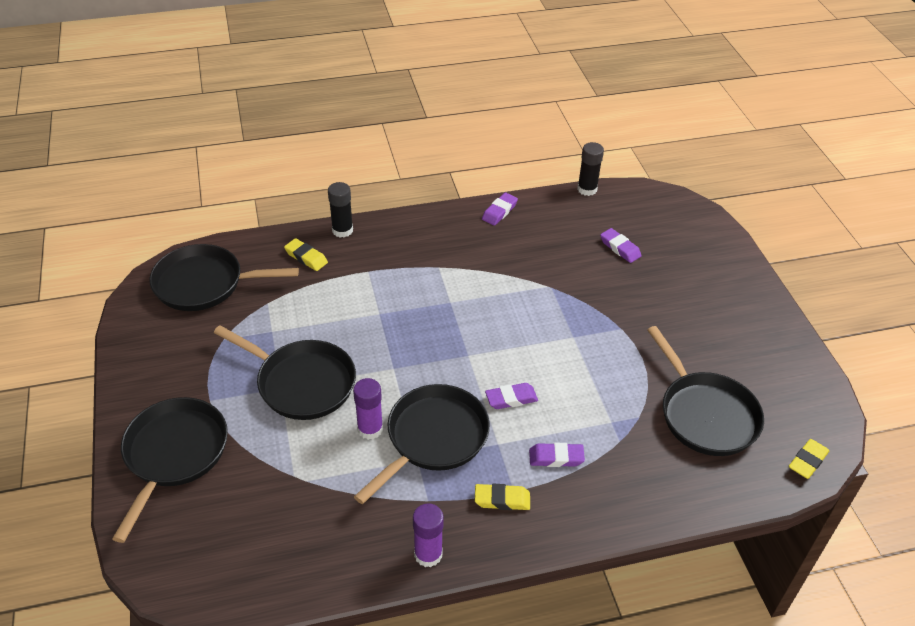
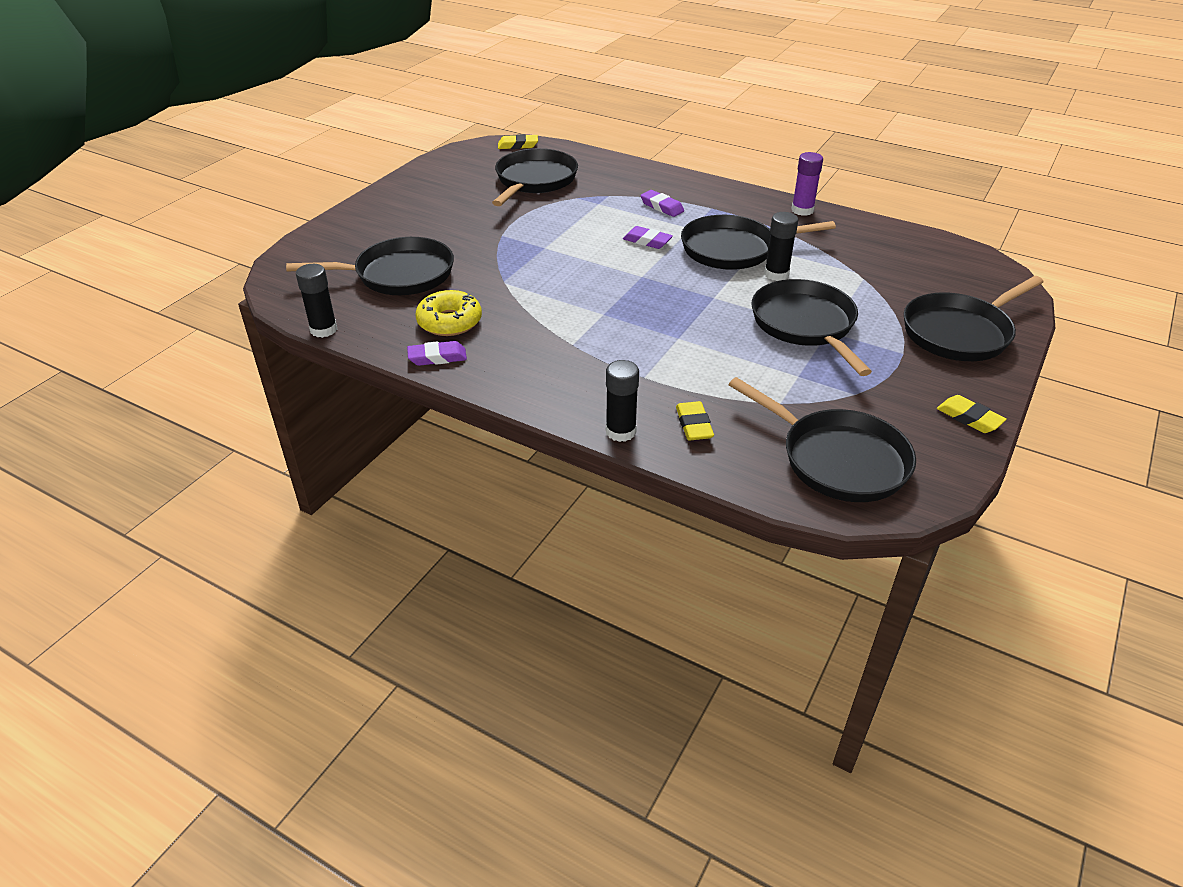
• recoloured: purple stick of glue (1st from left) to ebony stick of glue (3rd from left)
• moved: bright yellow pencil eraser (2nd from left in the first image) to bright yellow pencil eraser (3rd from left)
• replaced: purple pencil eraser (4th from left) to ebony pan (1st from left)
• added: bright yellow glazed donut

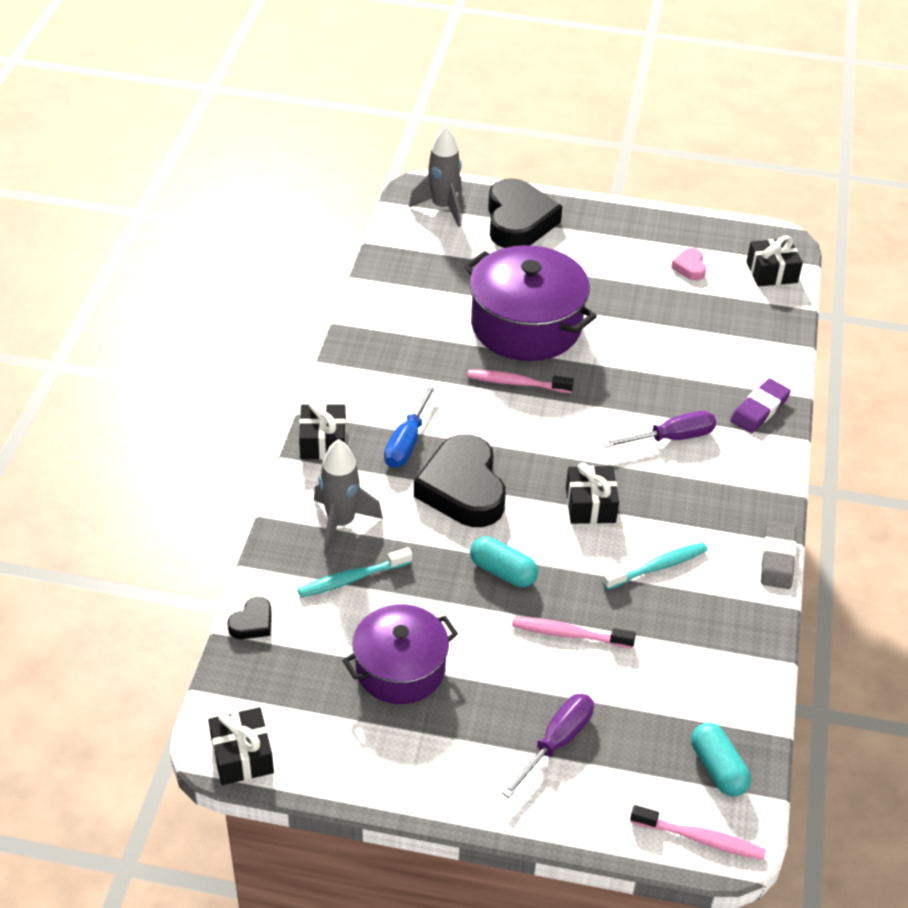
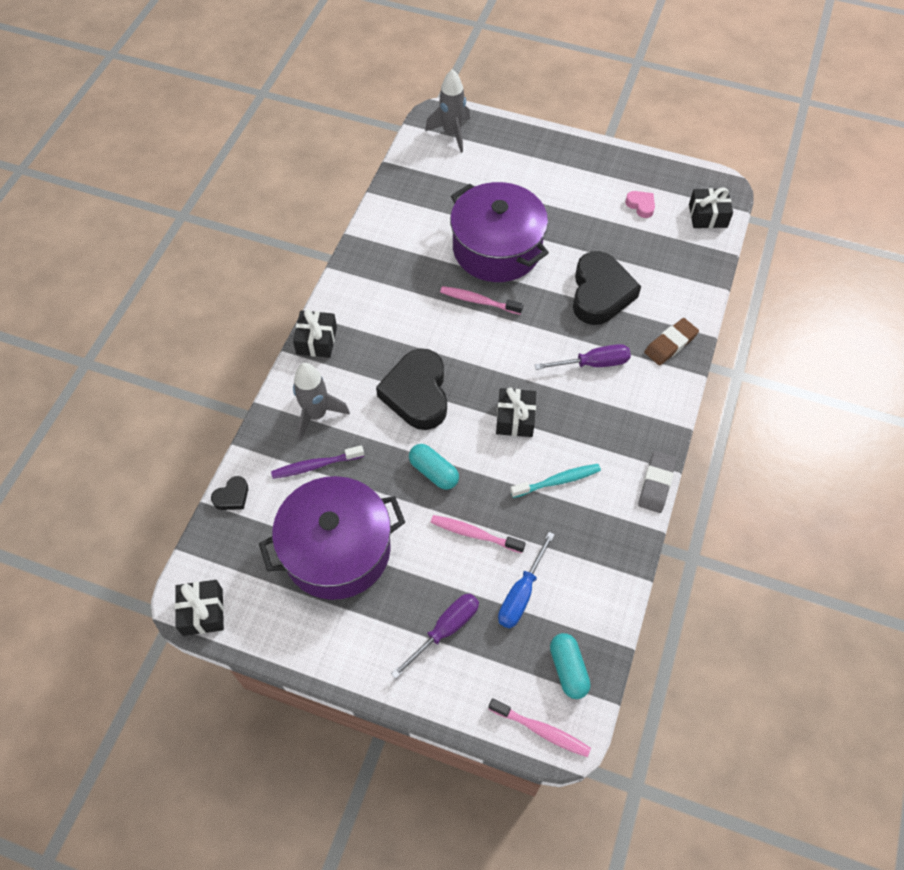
• recoloured: teal toothbrush (1st from left) to purple toothbrush
• resized: purple stockpot (1st from left) x1.53
• moved: blue flat screwdriver
• moved: ebony love heart (3rd from left)
• turned: rose-pink love heart 135 degrees clockwise
• recoloured: purple pencil eraser to dark brown pencil eraser

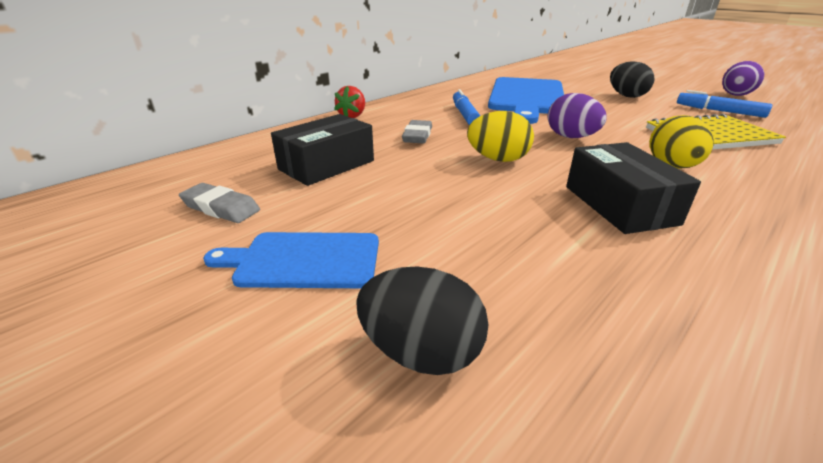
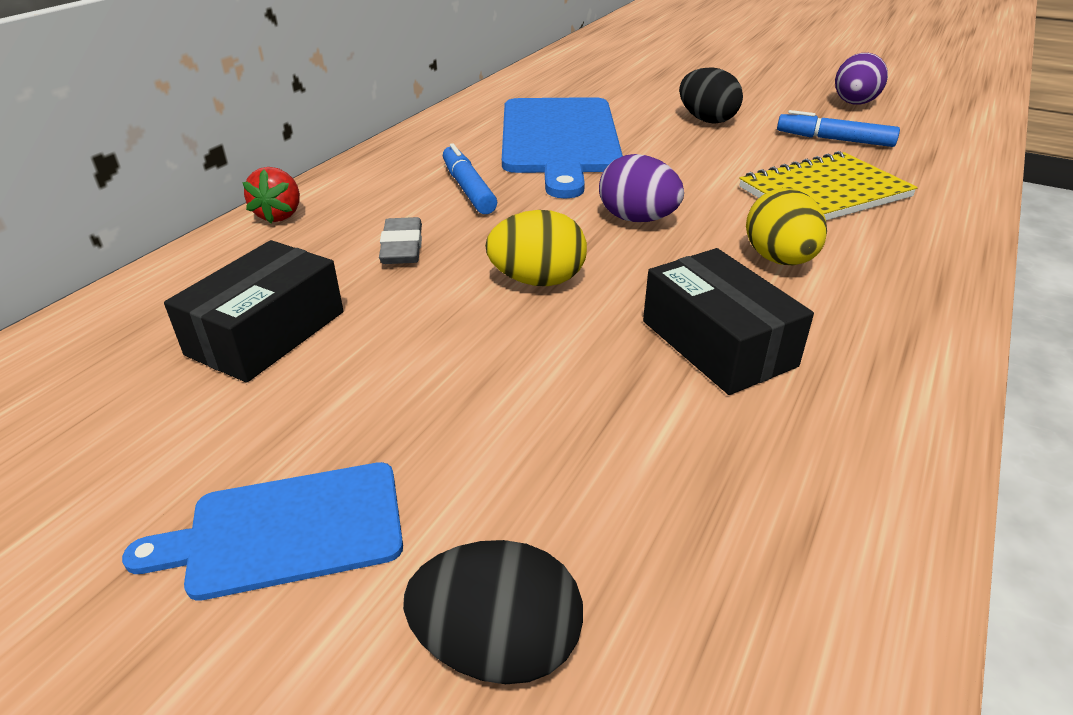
• removed: grey pencil eraser (1st from left)

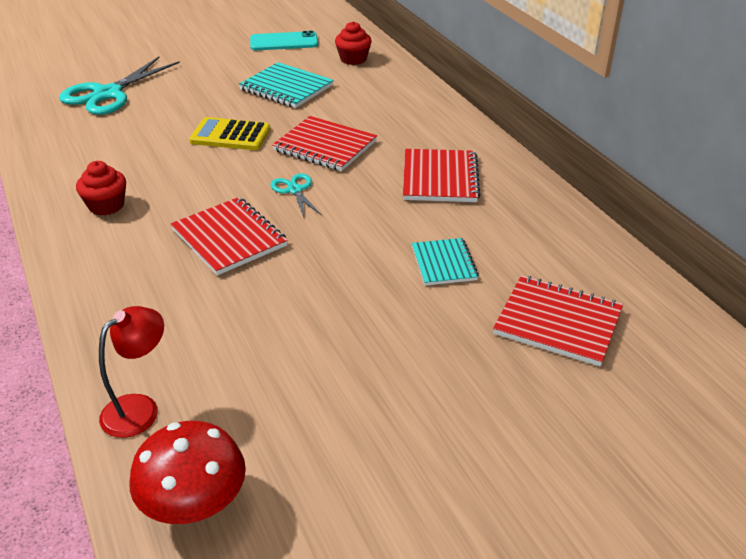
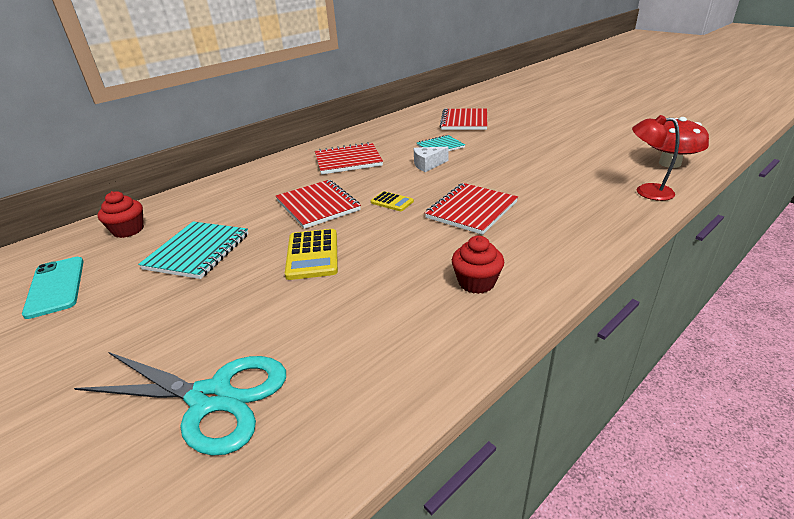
• replaced: teal scissors (2nd from left) to bright yellow pocket calculator (2nd from left)
• turned: crimson exercise book (2nd from left in the first image) 45 degrees counterclockwise
• added: pure white cheese

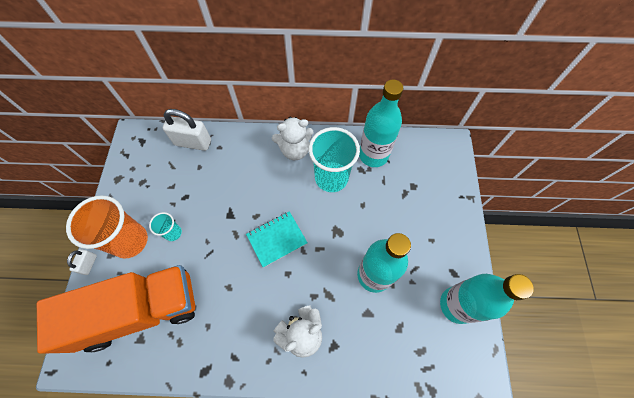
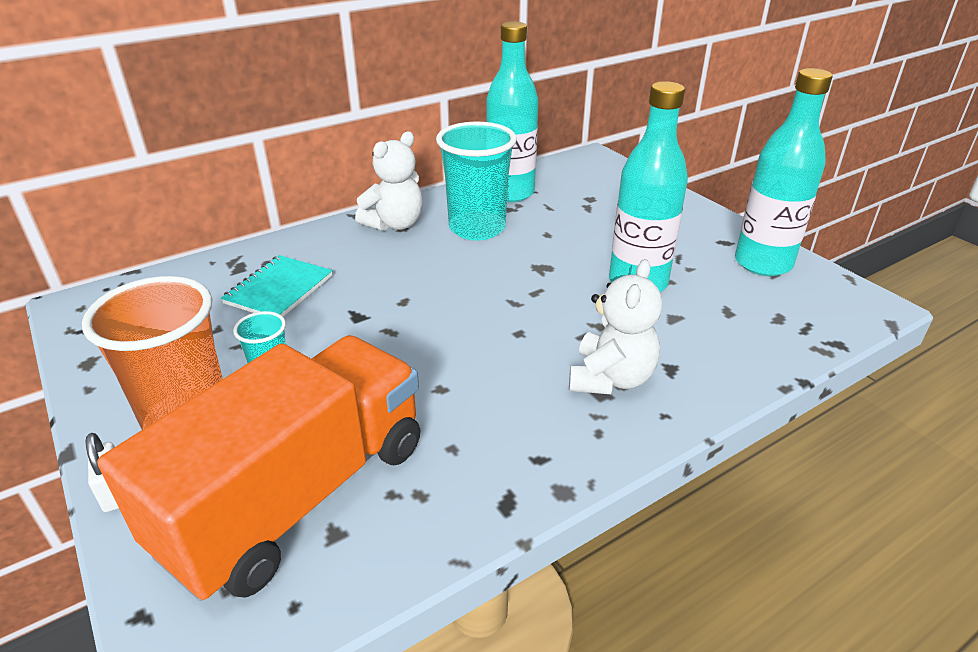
• removed: pure white lock (2nd from left)
• moved: teal exercise book

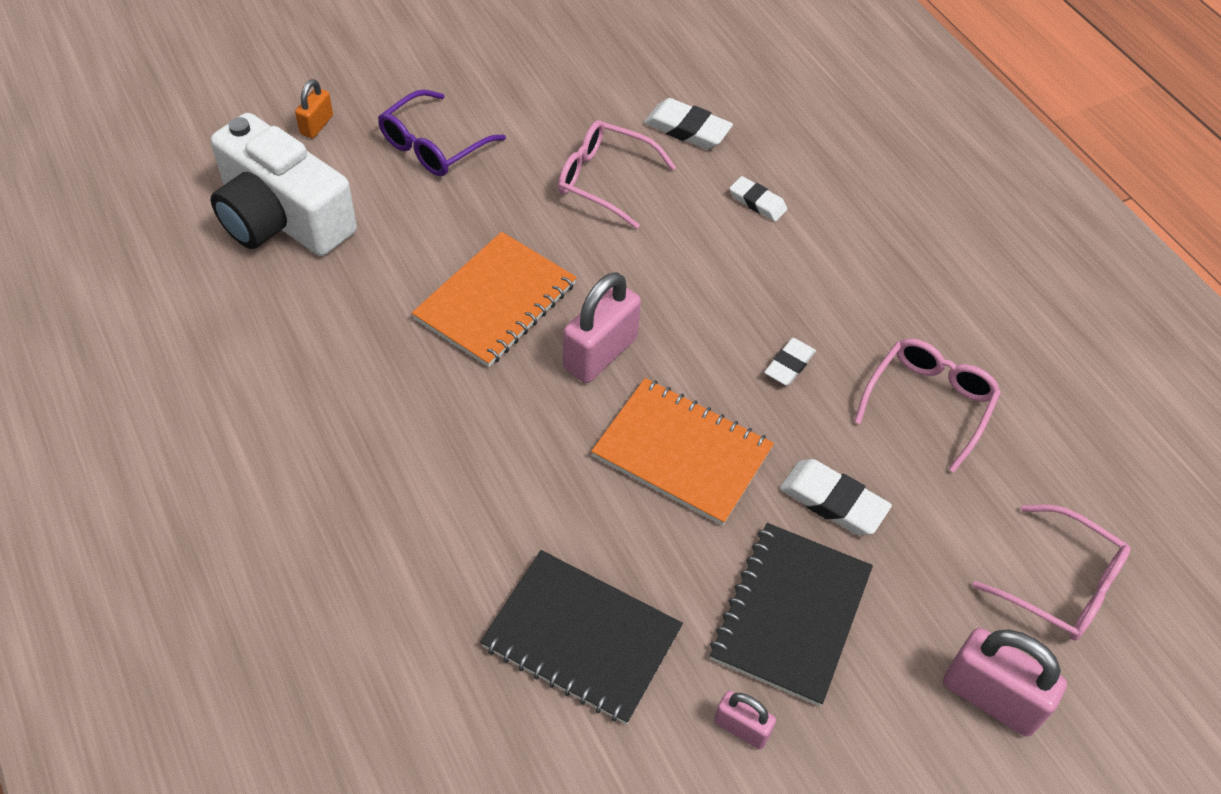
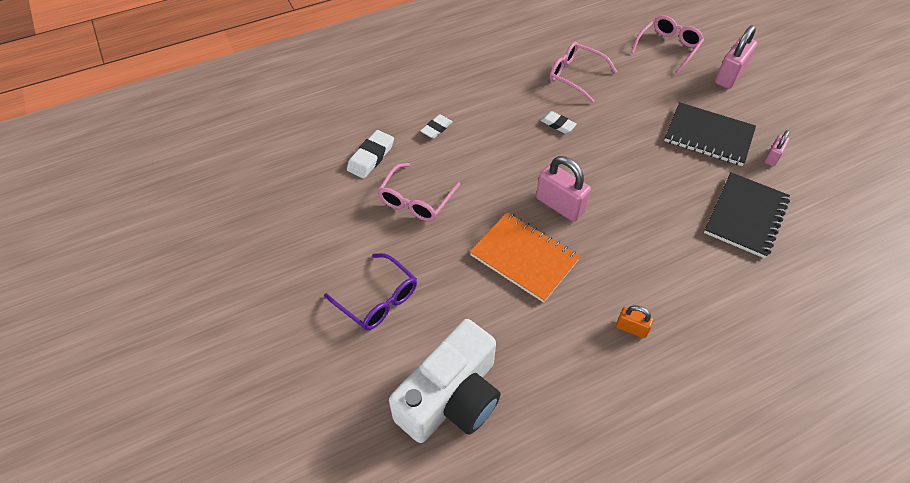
• moved: orange-coloured lock
• removed: orange-coloured exercise book (2nd from left)
• removed: pure white pencil eraser (4th from left)

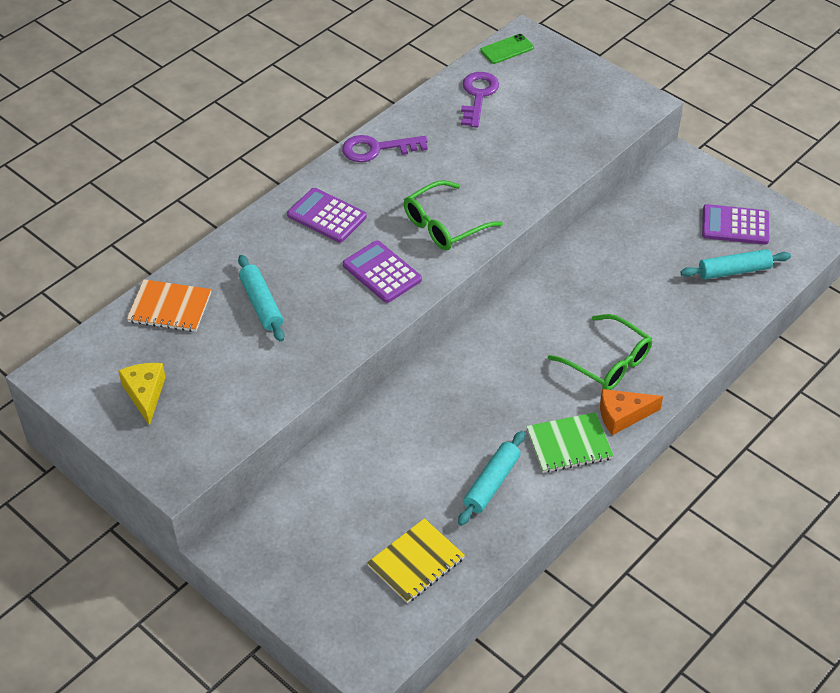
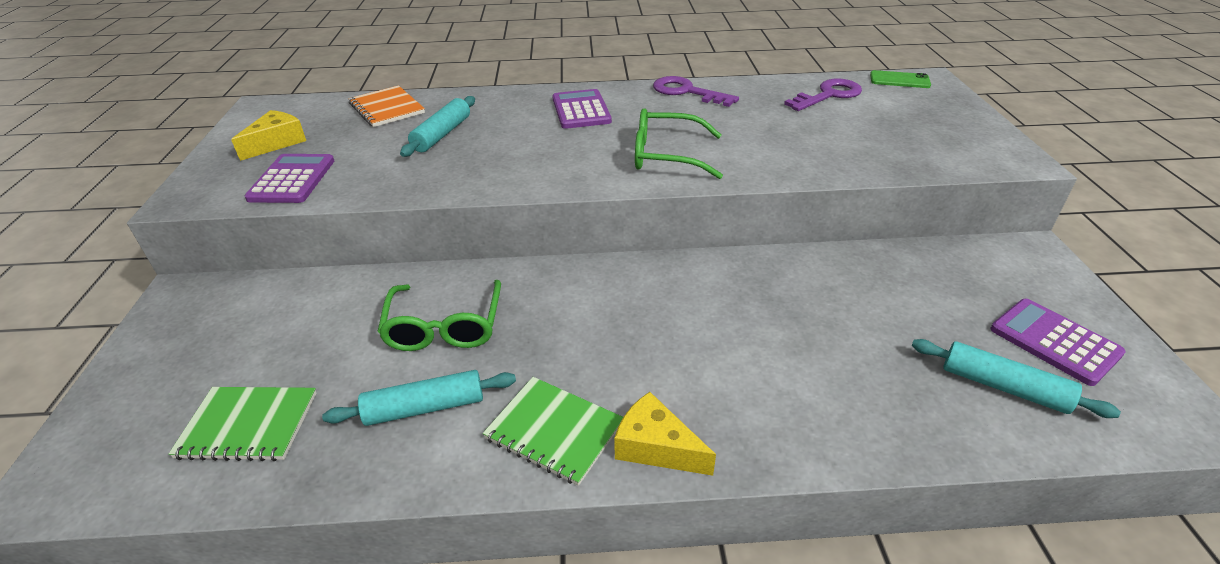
• moved: purple pocket calculator (2nd from left in the first image) to purple pocket calculator (1st from left)
• recoloured: bright yellow exercise book to emerald exercise book (1st from left)
• moved: emerald spectacles (2nd from left in the first image) to emerald spectacles (1st from left)
• recoloured: orange-coloured cheese to bright yellow cheese (2nd from left)

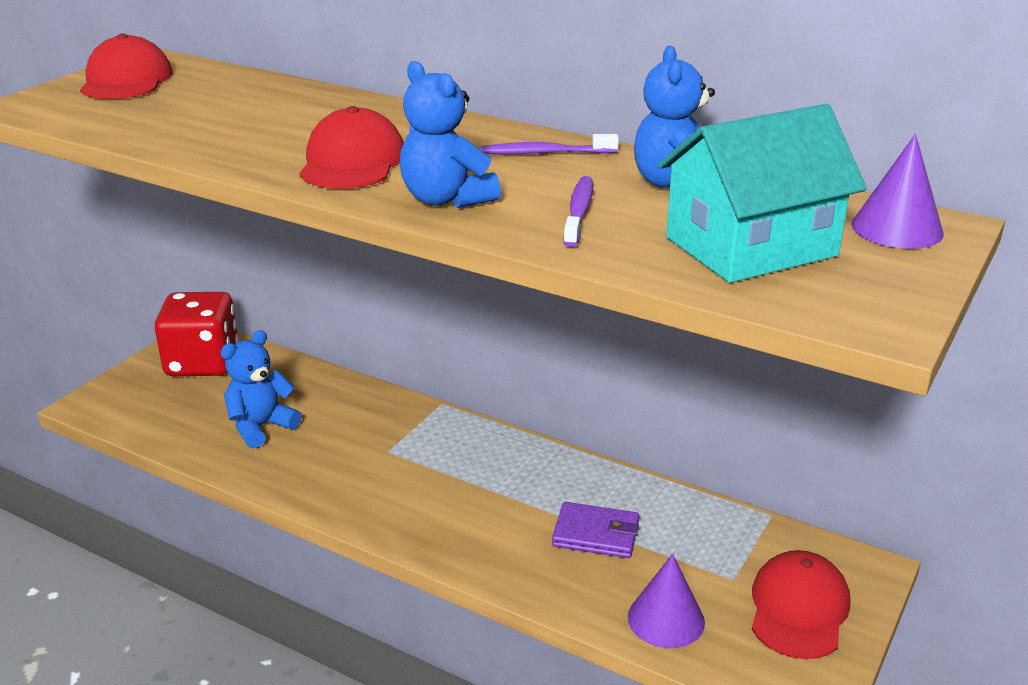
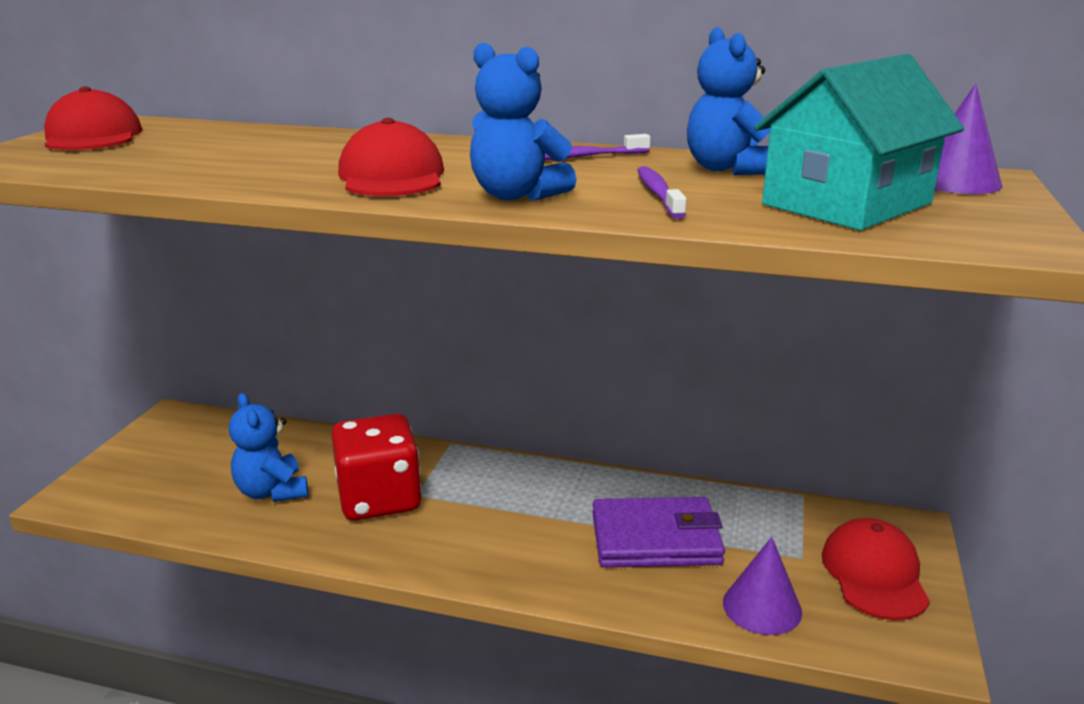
• moved: crimson game die
• turned: blue teddy bear (1st from left) 60 degrees counterclockwise
• resized: purple card wallet x1.52

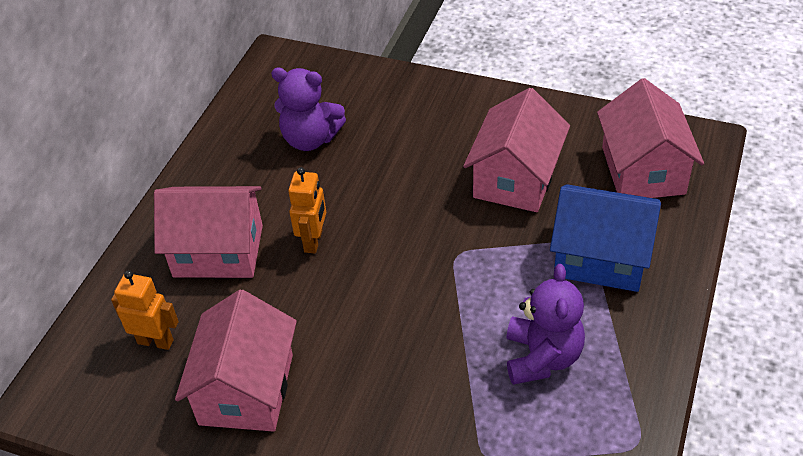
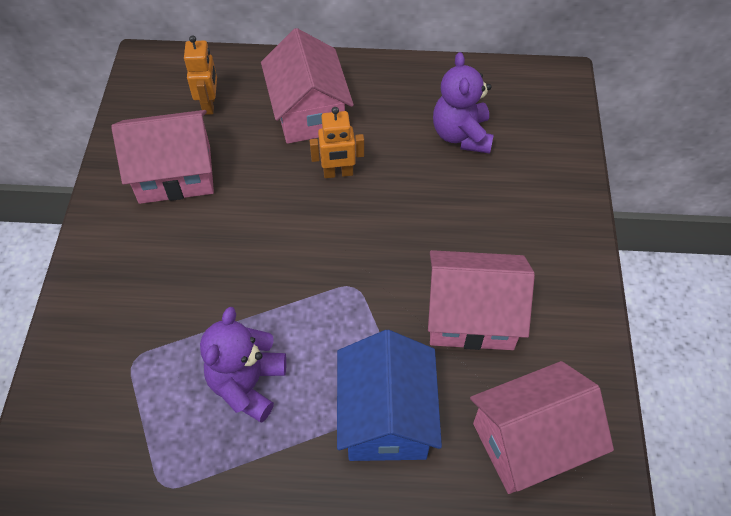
• turned: purple teddy bear (2nd from left in the first image) 120 degrees clockwise

